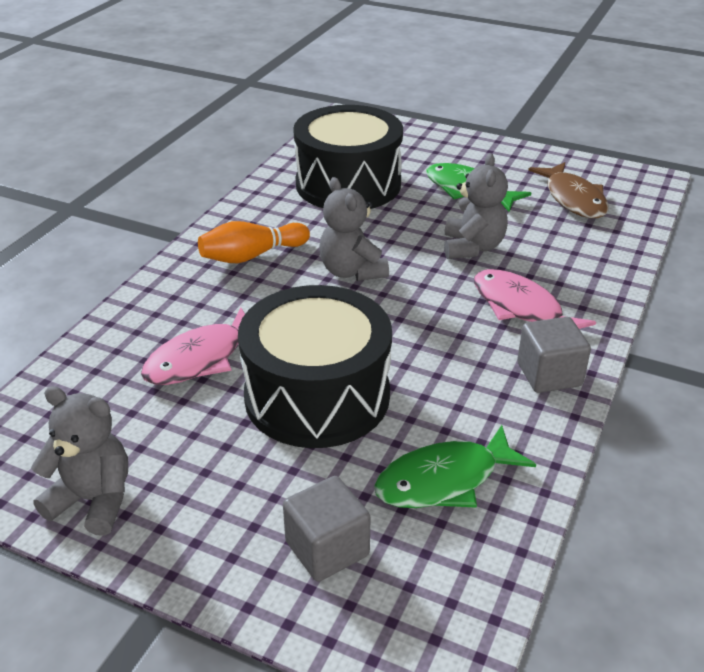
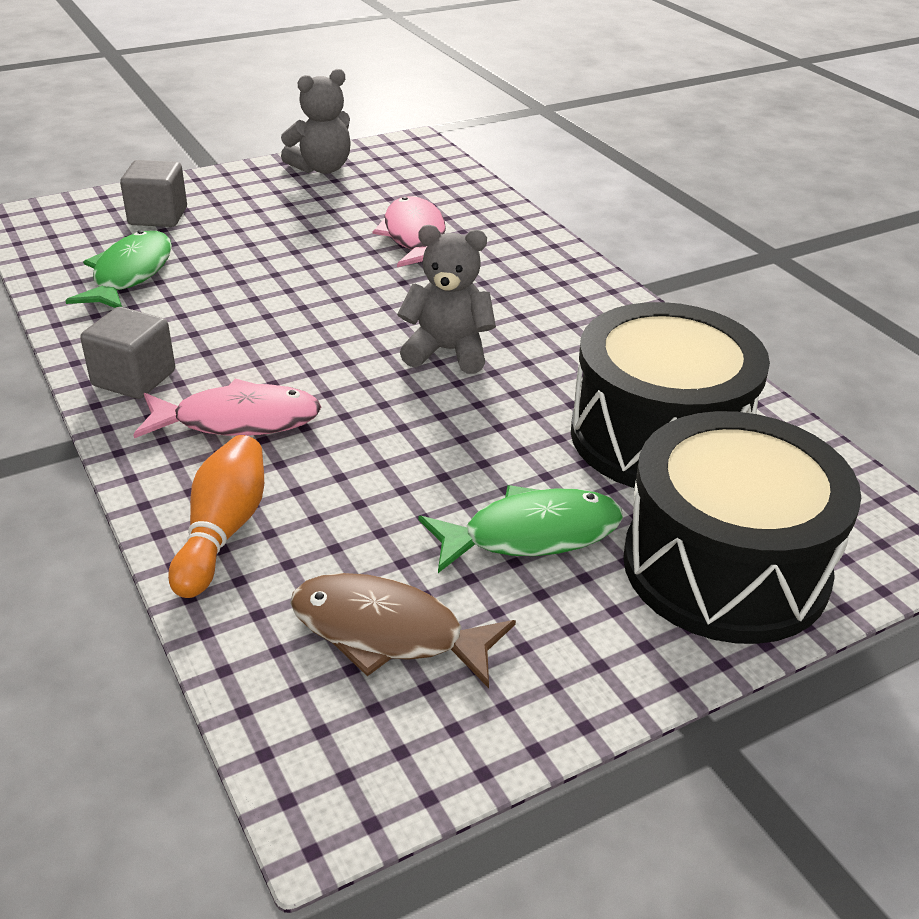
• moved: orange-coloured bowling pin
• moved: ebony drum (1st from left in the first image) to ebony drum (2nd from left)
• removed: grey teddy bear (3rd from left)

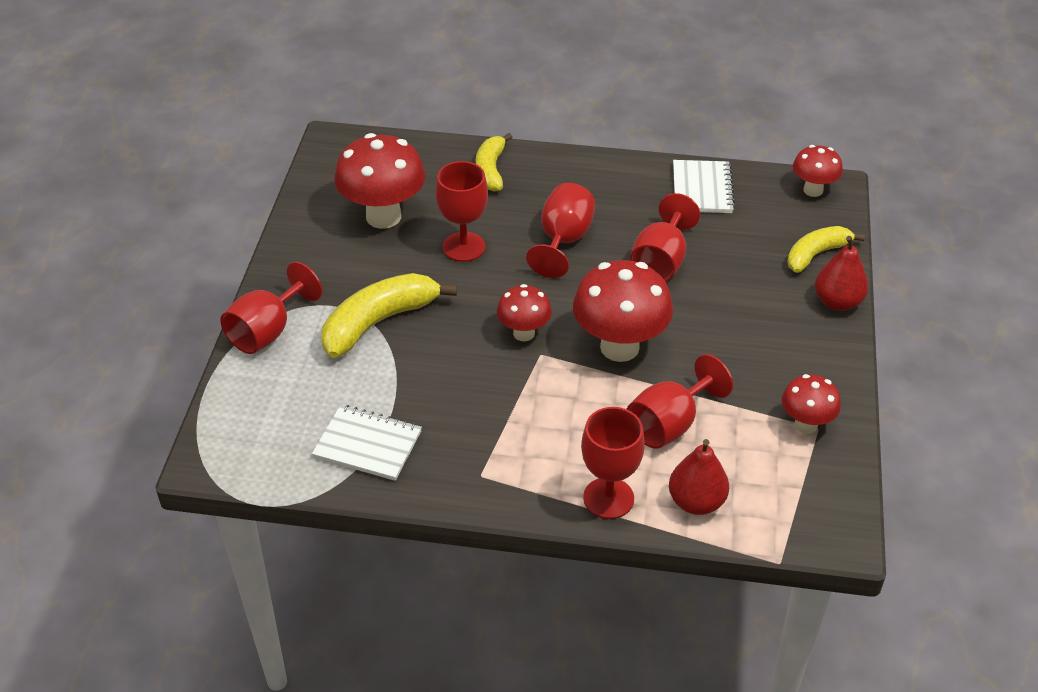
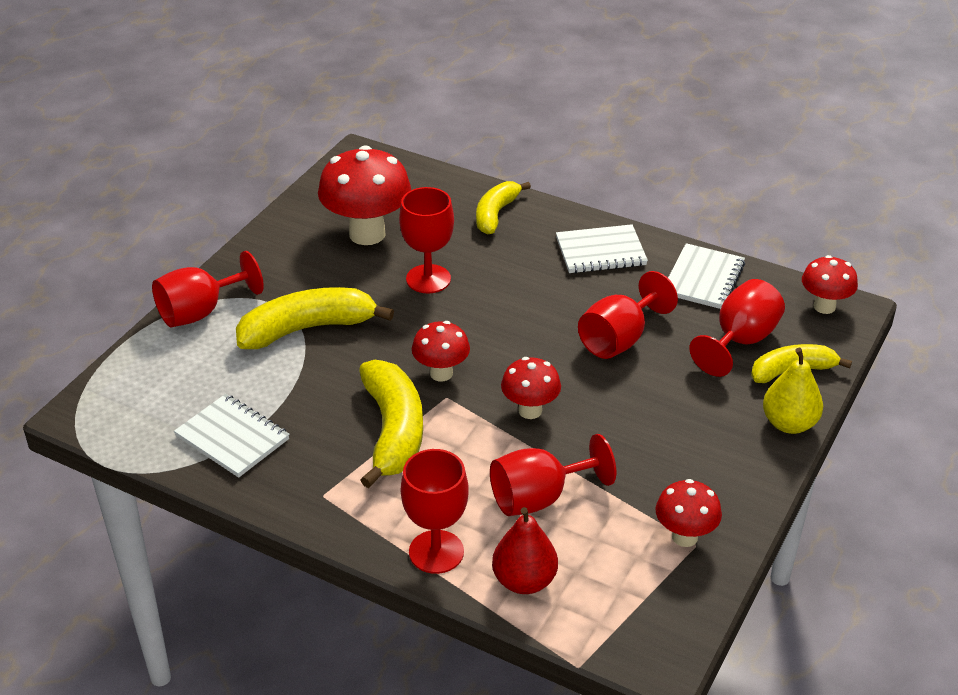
• moved: crimson wine glass (3rd from left in the first image) to crimson wine glass (6th from left)
• resized: crimson mushroom (3rd from left) x0.56
• recoloured: crimson pear (2nd from left) to bright yellow pear
• added: bright yellow banana (2nd from left)
• added: pure white exercise book (2nd from left)

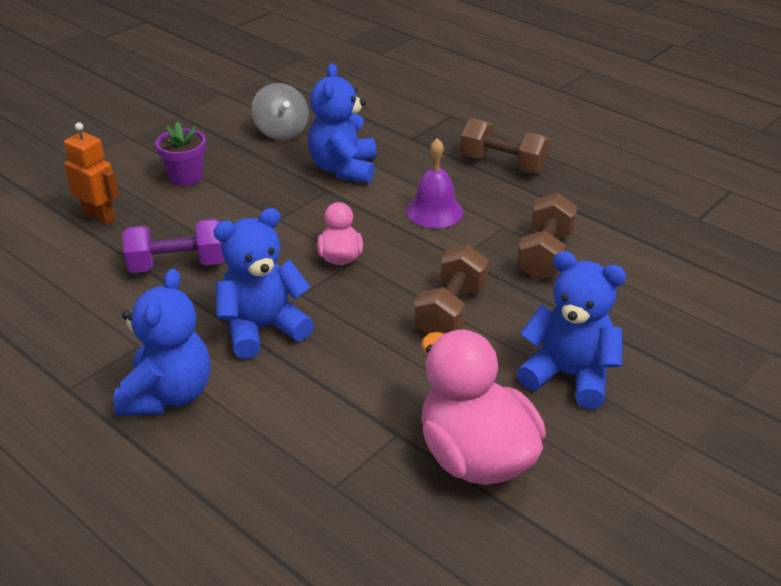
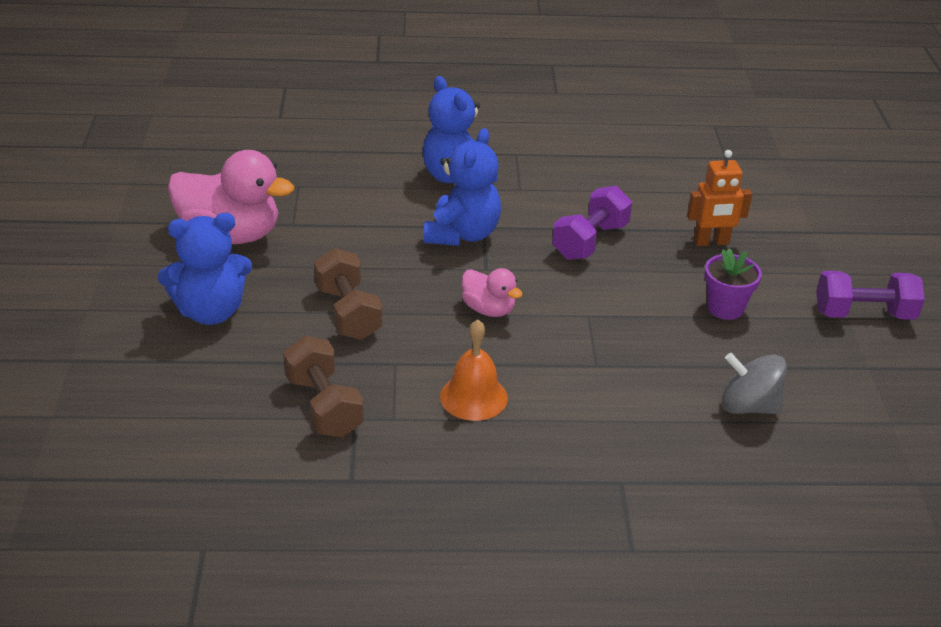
• removed: blue teddy bear (3rd from left)
• recoloured: purple hand bell to orange-coloured hand bell
• removed: dark brown free weight (2nd from left)
• added: purple free weight (2nd from left)

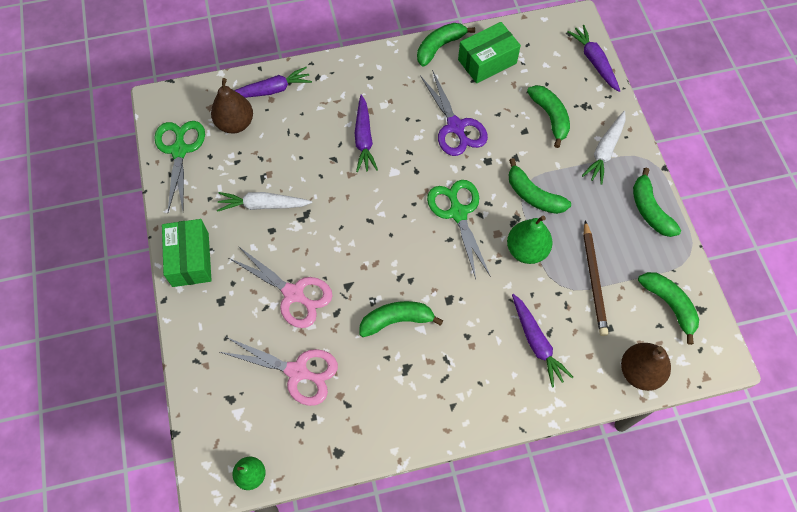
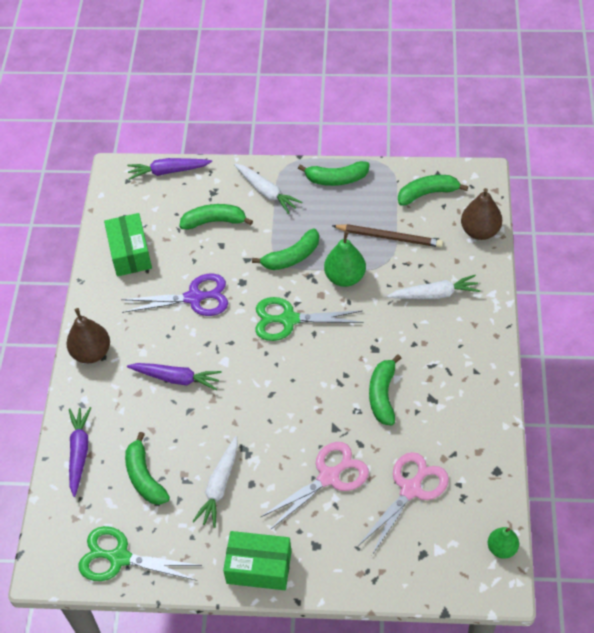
• moved: dark brown pear (1st from left)
• moved: emerald banana (2nd from left in the first image) to emerald banana (1st from left)
• recoloured: purple root vegetable (3rd from left) to pure white root vegetable (3rd from left)

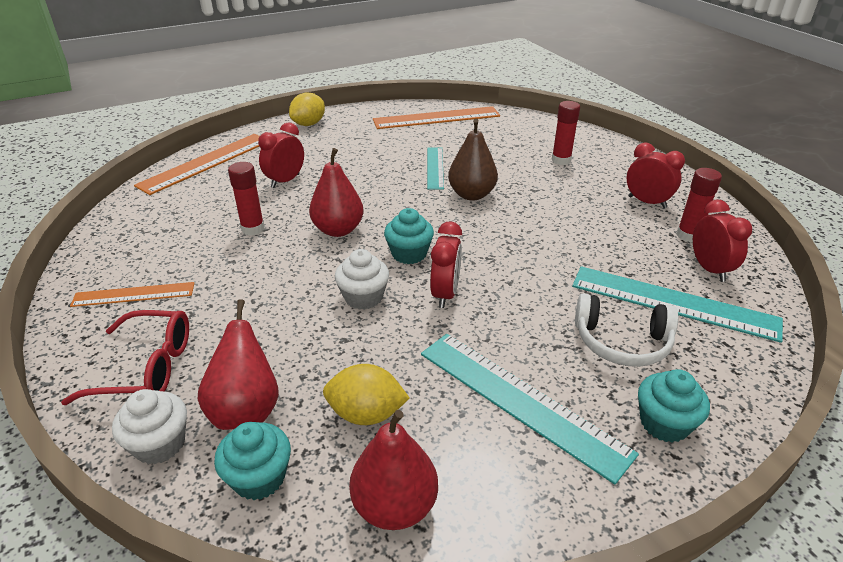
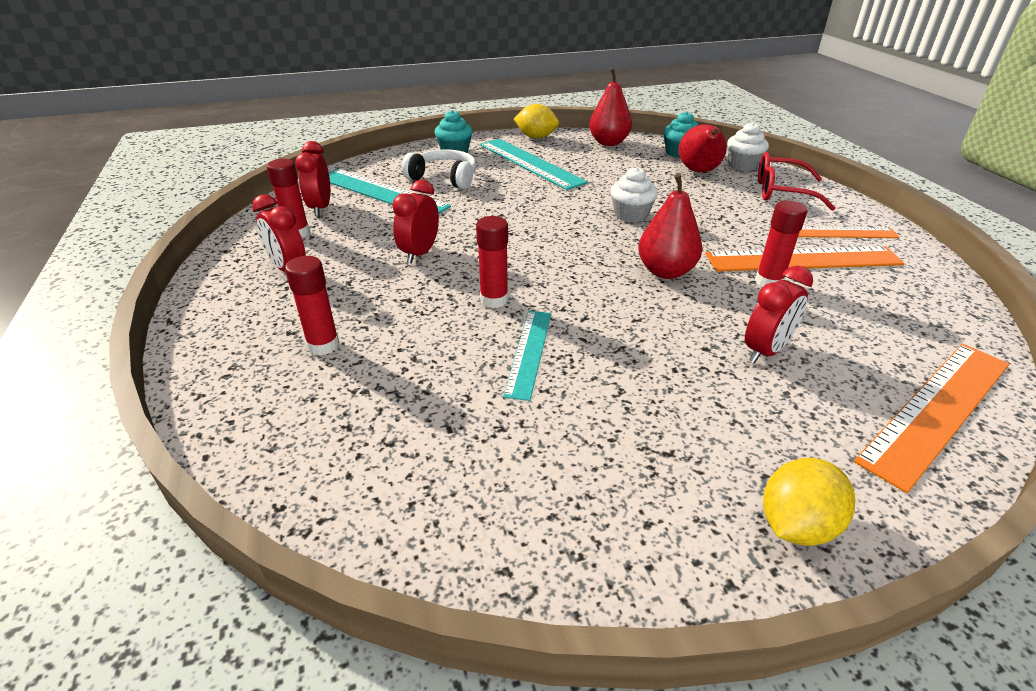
• moved: bright yellow toy lemon (2nd from left in the first image) to bright yellow toy lemon (1st from left)
• moved: orange-coloured straightedge (3rd from left in the first image) to orange-coloured straightedge (1st from left)
• removed: teal muffin (2nd from left)
• moved: crimson alarm clock (2nd from left in the first image) to crimson alarm clock (3rd from left)
• replaced: dark brown pear to crimson stick of glue (3rd from left)

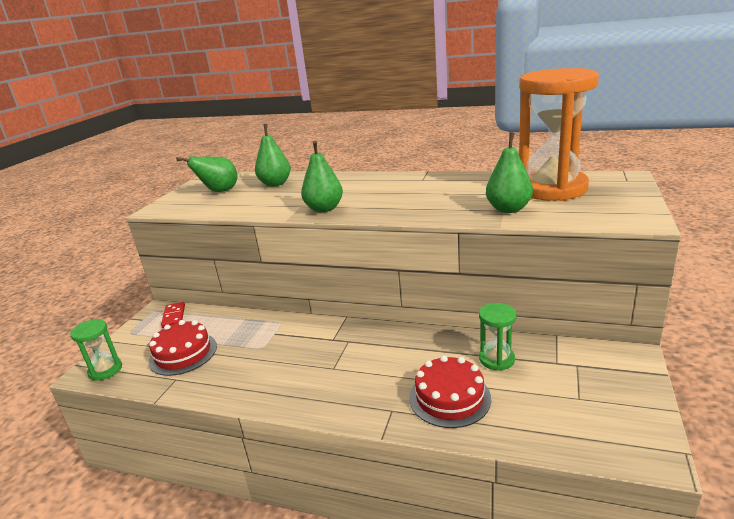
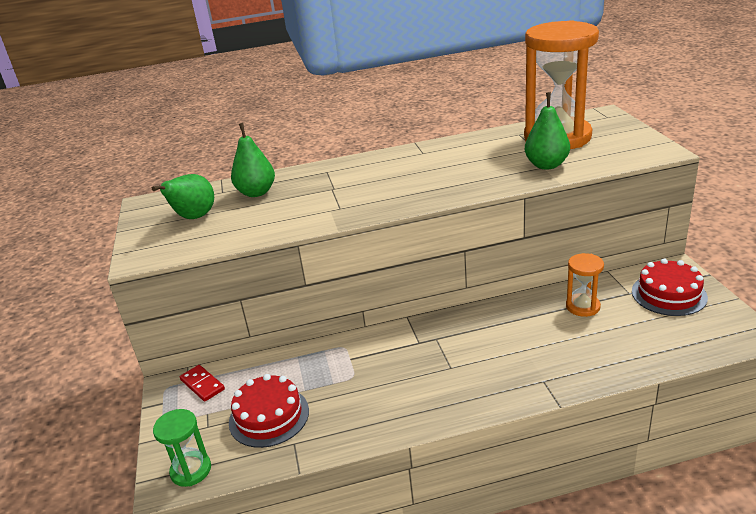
• removed: emerald pear (3rd from left)
• moved: crimson gateau (2nd from left)
• recoloured: emerald sandglass (2nd from left) to orange-coloured sandglass (2nd from left)

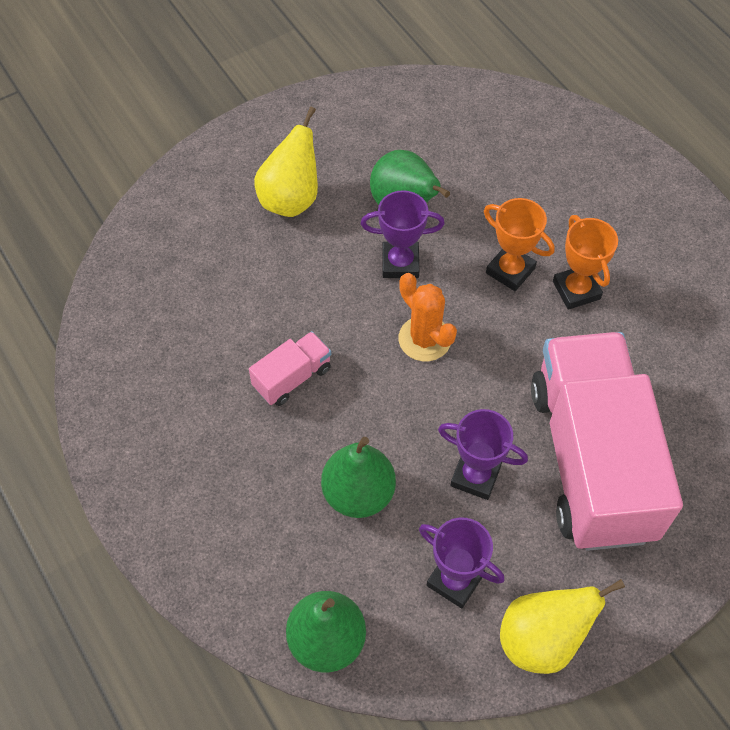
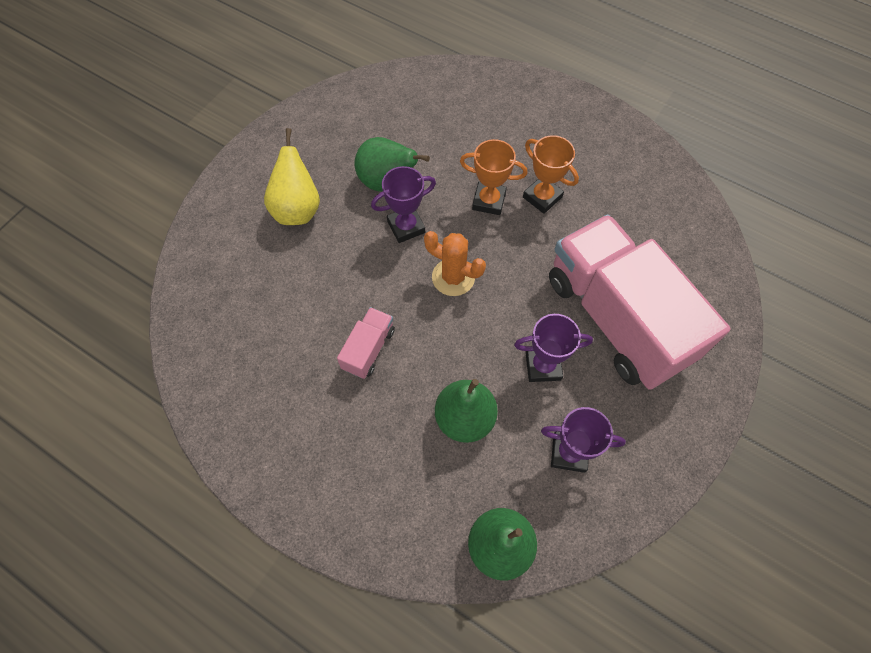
• removed: bright yellow pear (2nd from left)

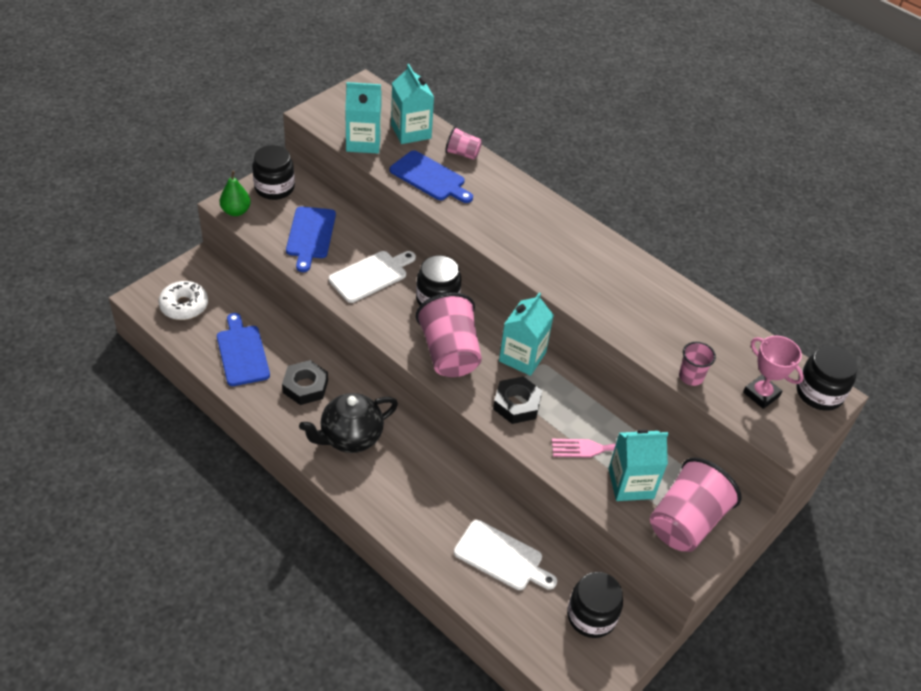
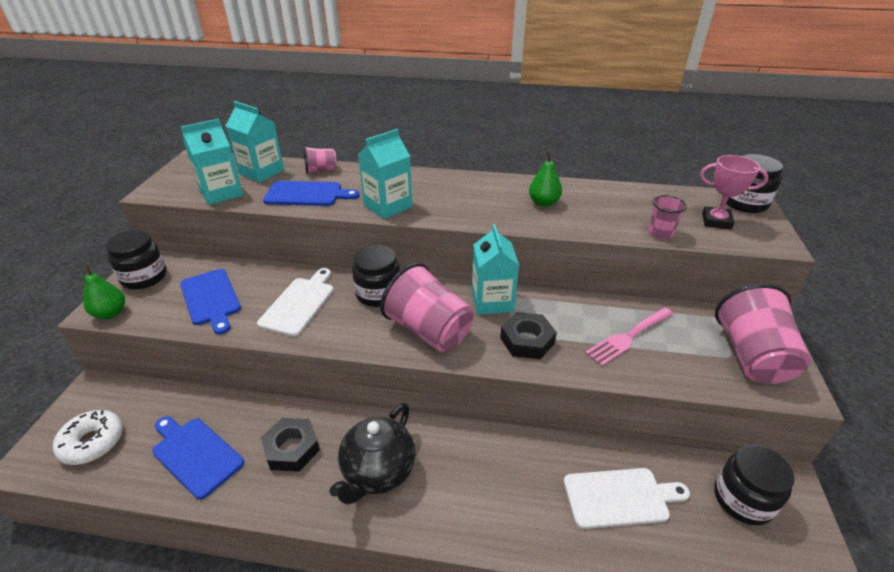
• moved: teal carton (4th from left in the first image) to teal carton (3rd from left)
• added: emerald pear (2nd from left)

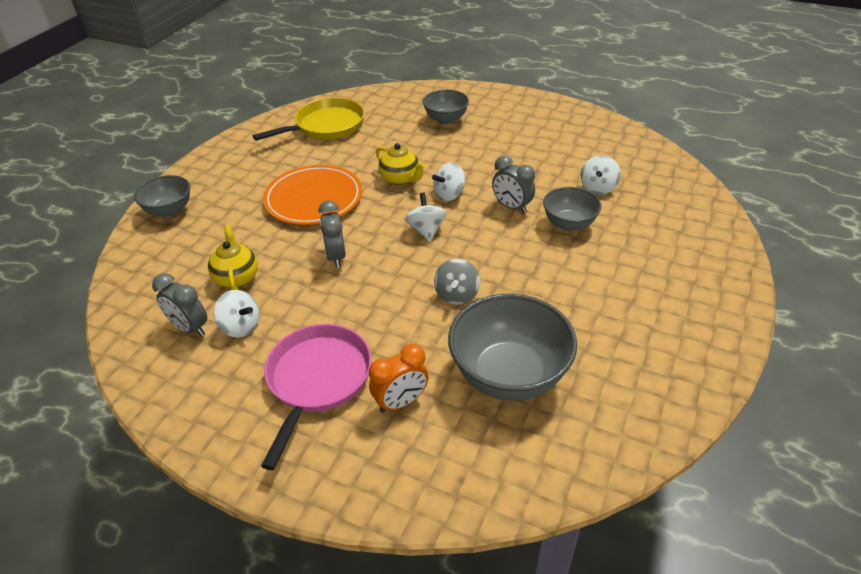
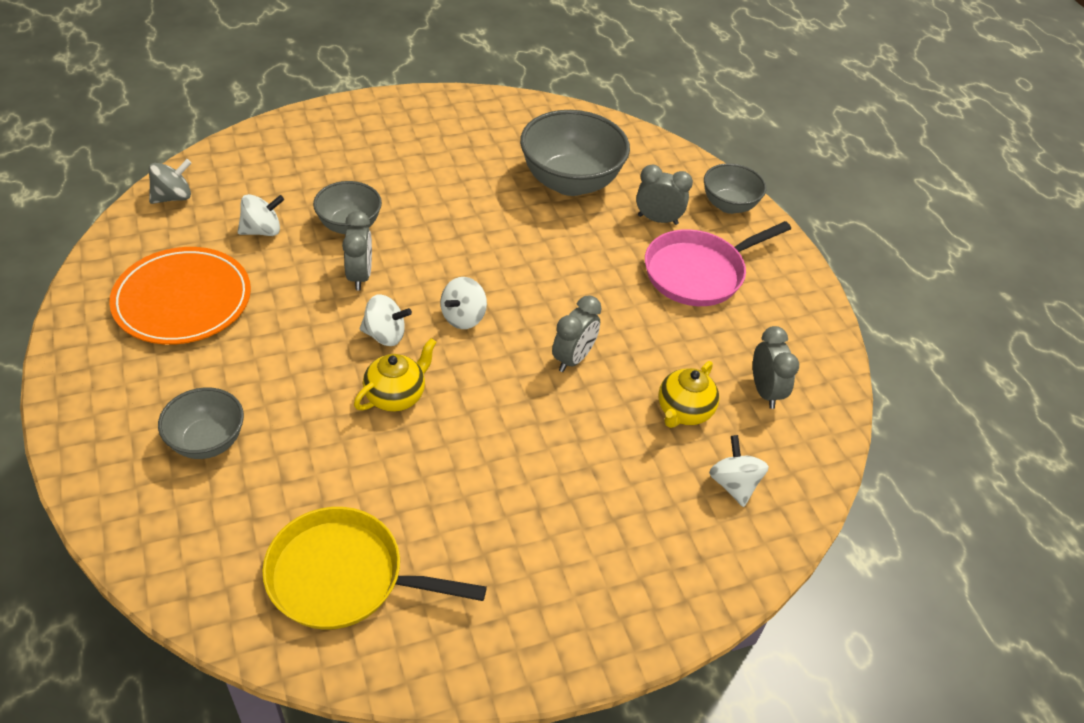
• moved: grey bowl (1st from left in the first image) to grey bowl (4th from left)
• moved: pure white spinning top (1st from left in the first image) to pure white spinning top (4th from left)
• moved: orange-coloured plate
• recoloured: orange-coloured alarm clock to grey alarm clock (3rd from left)
• turned: bright yellow tea pot (2nd from left in the first image) 45 degrees clockwise
• moved: grey spinning top

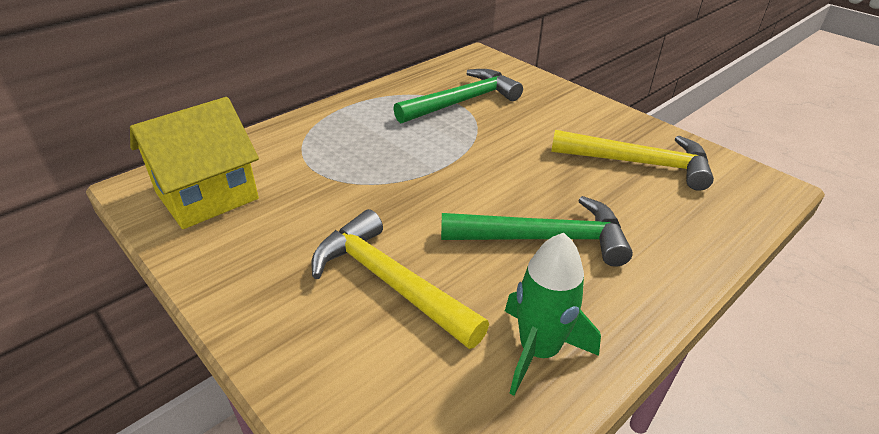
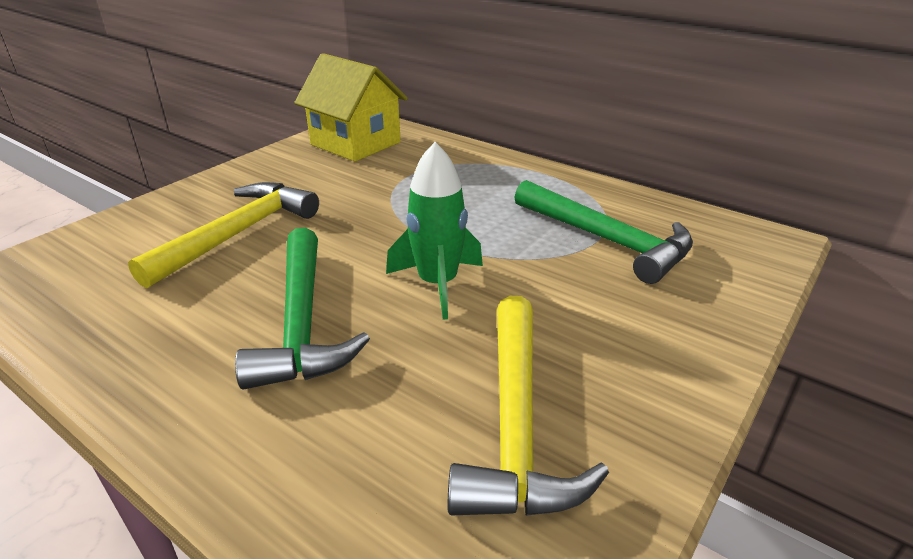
• moved: emerald spaceship

